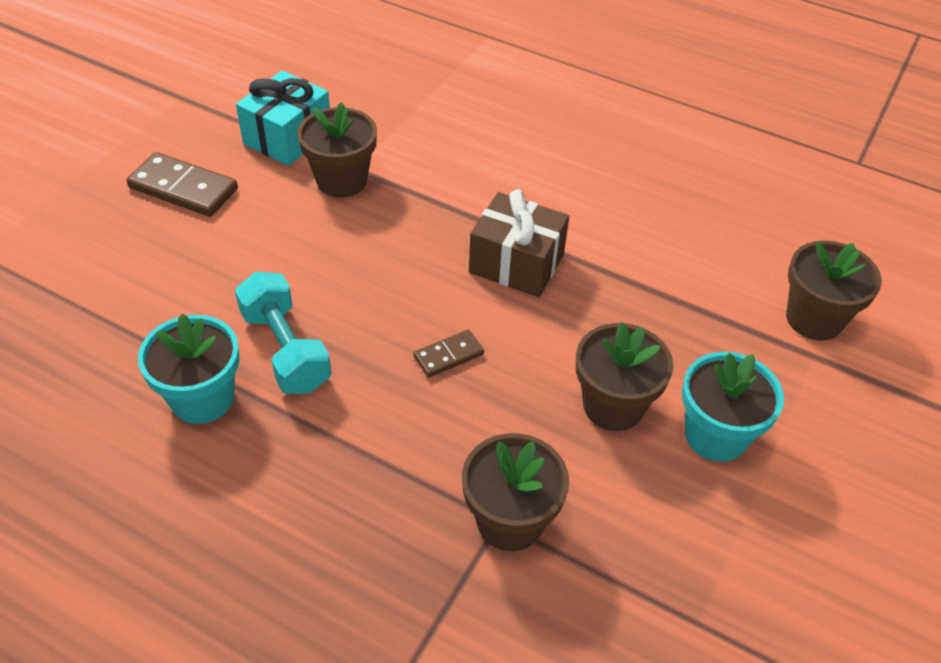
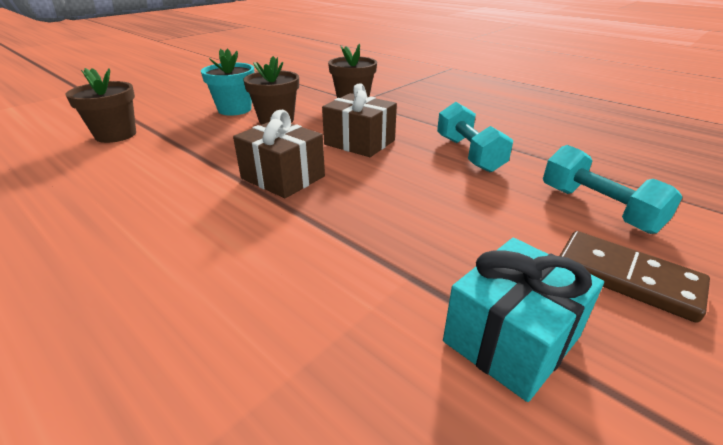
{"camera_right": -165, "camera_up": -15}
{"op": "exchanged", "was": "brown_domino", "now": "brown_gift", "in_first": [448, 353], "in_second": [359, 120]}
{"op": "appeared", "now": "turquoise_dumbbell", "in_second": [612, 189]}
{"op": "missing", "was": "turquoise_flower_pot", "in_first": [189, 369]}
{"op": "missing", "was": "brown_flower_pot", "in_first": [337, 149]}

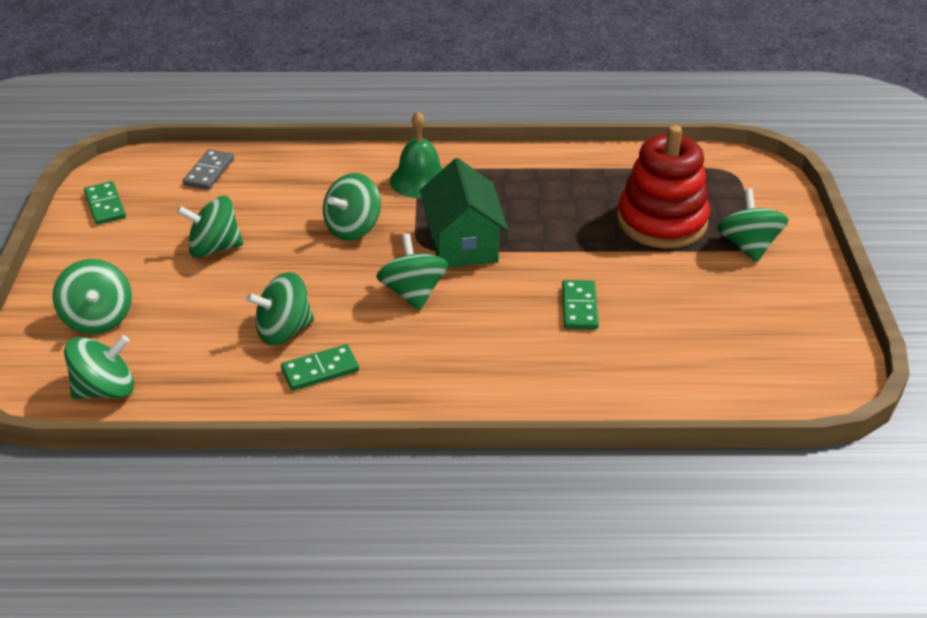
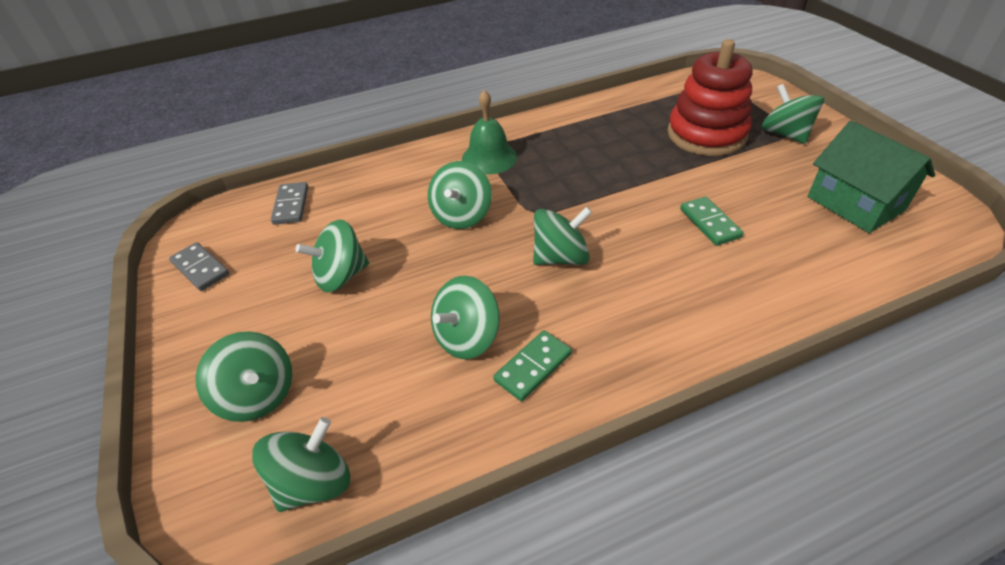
{"camera_right": -20, "camera_up": 5}
{"op": "colour", "was": "green_domino", "now": "grey_domino", "in_first": [105, 203], "in_second": [199, 266]}
{"op": "spun", "was": "green_spinning_top", "in_first": [412, 271], "in_second": [562, 236], "clockwise": 105}
{"op": "relocated", "was": "green_house", "in_first": [464, 212], "in_second": [871, 177]}

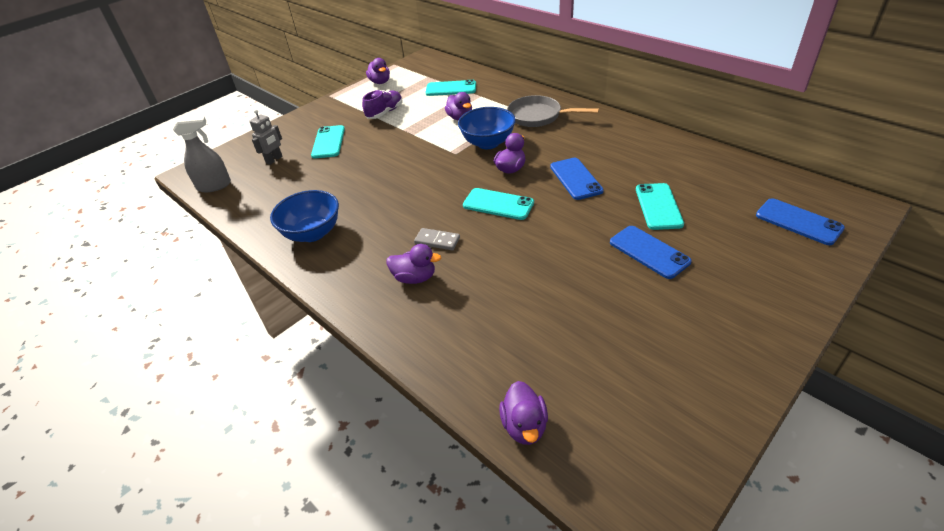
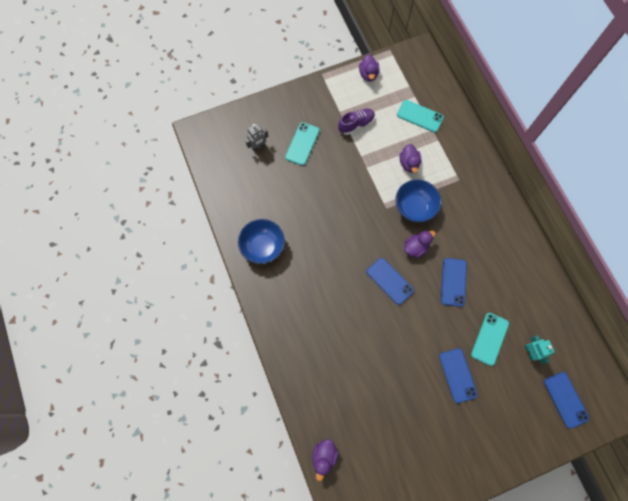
{"camera_right": 20, "camera_up": 30}
{"op": "colour", "was": "turquoise_phone", "now": "blue_phone", "in_first": [498, 204], "in_second": [390, 281]}
{"op": "appeared", "now": "turquoise_robot", "in_second": [539, 349]}
{"op": "missing", "was": "grey_spray_bottle", "in_first": [202, 154]}
{"op": "missing", "was": "purple_duck", "in_first": [413, 264]}
{"op": "missing", "was": "grey_domino", "in_first": [437, 239]}
{"op": "missing", "was": "grey_pan", "in_first": [553, 111]}

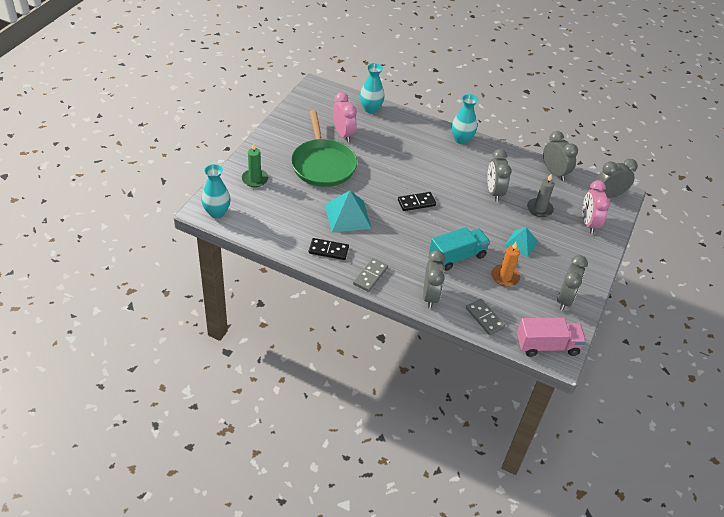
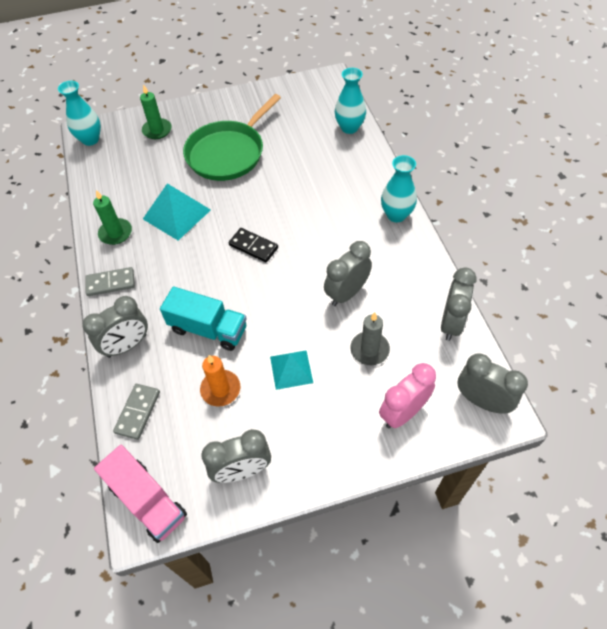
{"camera_right": 55, "camera_up": 10}
{"op": "exchanged", "was": "black_domino", "now": "green_candle", "in_first": [329, 249], "in_second": [112, 217]}
{"op": "missing", "was": "pink_clock", "in_first": [345, 117]}

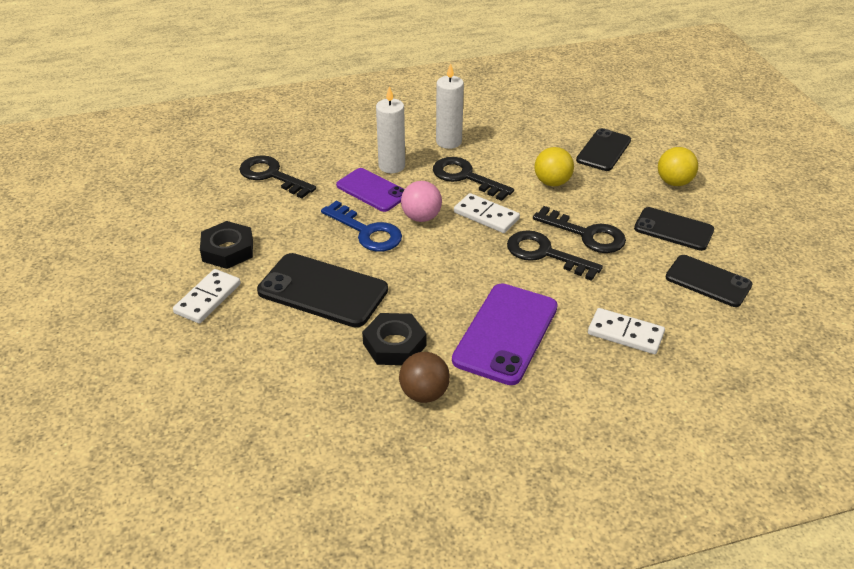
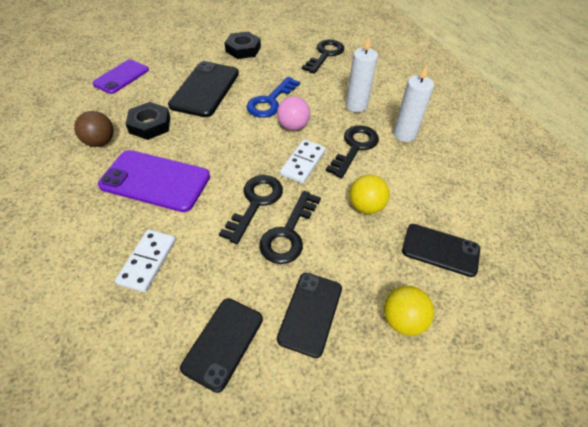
{"camera_right": 80, "camera_up": 10}
{"op": "relocated", "was": "purple_phone", "in_first": [370, 190], "in_second": [120, 76]}
{"op": "missing", "was": "white_domino", "in_first": [207, 296]}

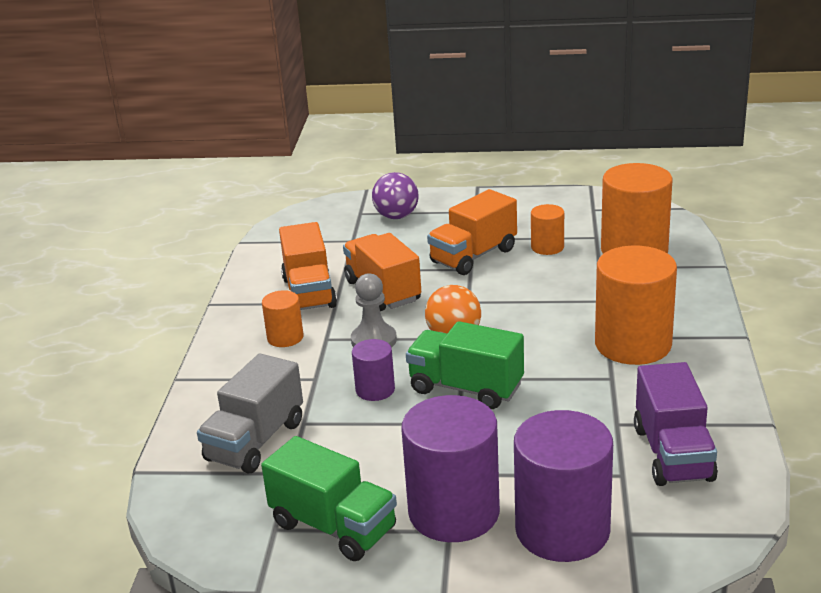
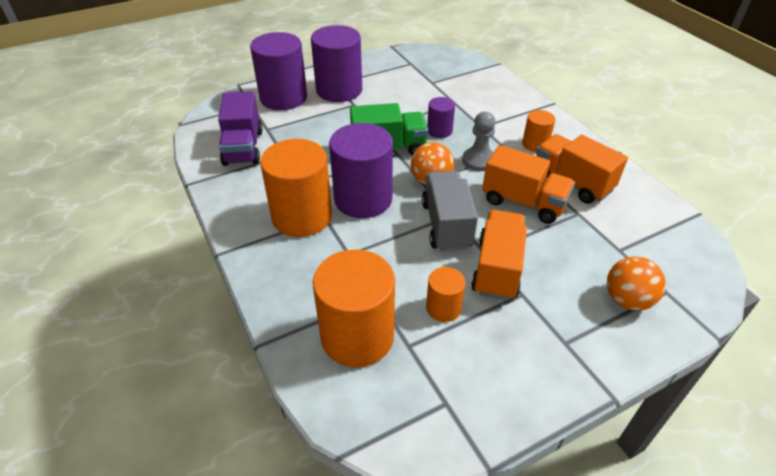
{"camera_right": 145, "camera_up": 15}
{"op": "spun", "was": "purple_truck", "in_first": [676, 424], "in_second": [240, 128], "clockwise": -150}
{"op": "appeared", "now": "purple_cylinder", "in_second": [361, 170]}
{"op": "relocated", "was": "grey_truck", "in_first": [250, 413], "in_second": [450, 211]}
{"op": "colour", "was": "purple_ball", "now": "orange_ball", "in_first": [395, 195], "in_second": [636, 283]}
{"op": "missing", "was": "green_truck", "in_first": [329, 498]}

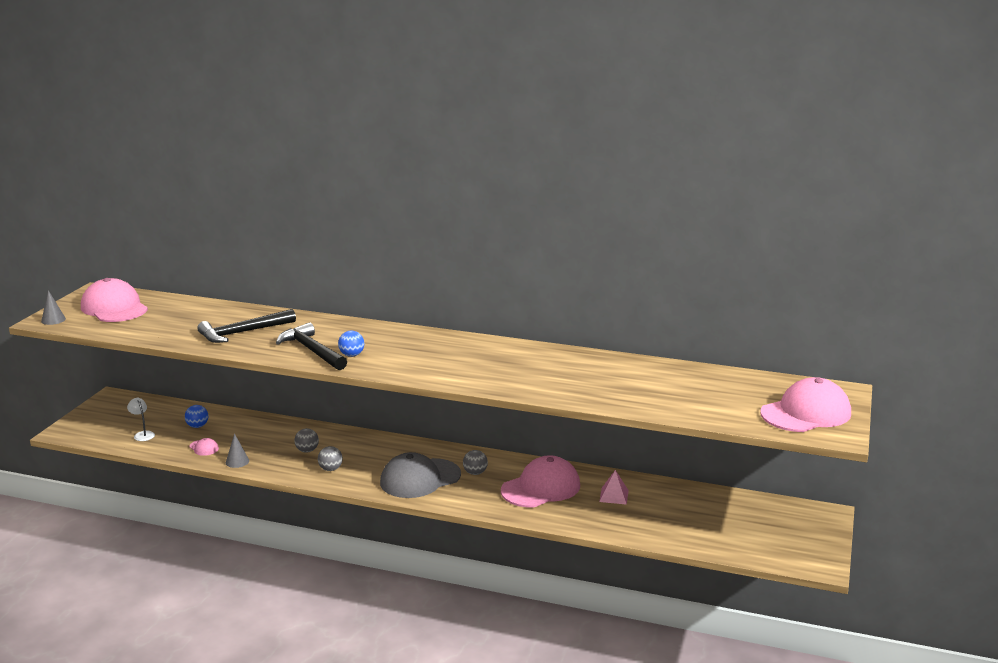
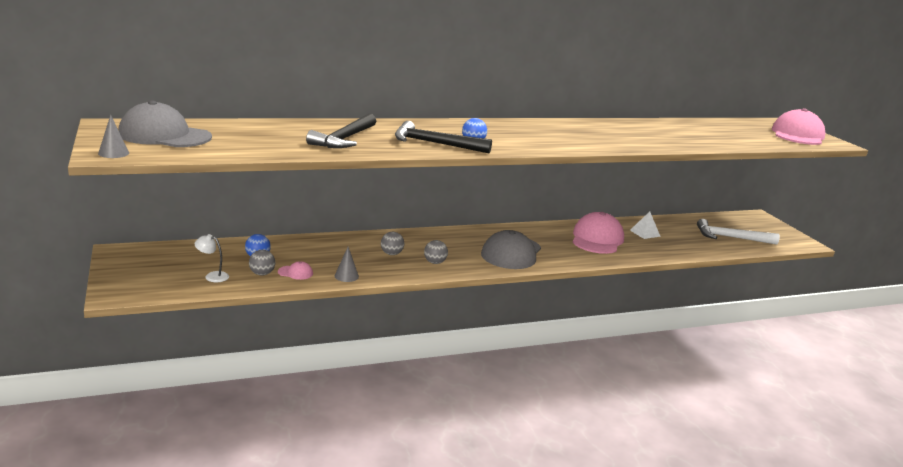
{"camera_right": -40, "camera_up": 0}
{"op": "colour", "was": "pink_cap", "now": "grey_cap", "in_first": [114, 300], "in_second": [165, 123]}
{"op": "relocated", "was": "grey_ball", "in_first": [475, 462], "in_second": [262, 263]}
{"op": "colour", "was": "pink_pyramid", "now": "white_pyramid", "in_first": [614, 487], "in_second": [645, 225]}
{"op": "appeared", "now": "white_hammer", "in_second": [738, 232]}

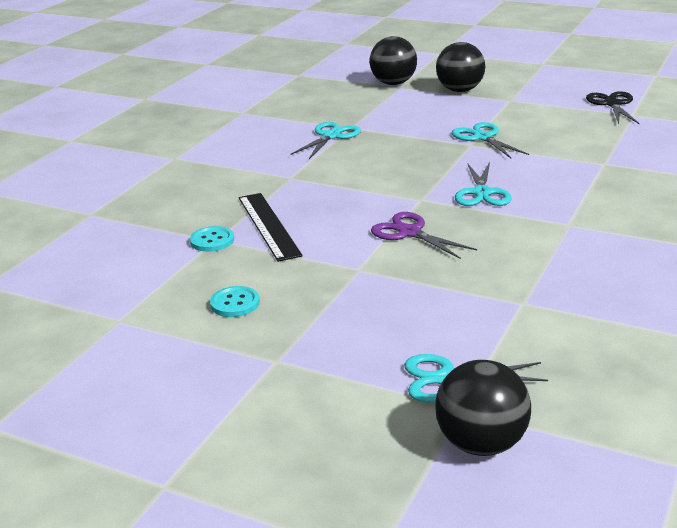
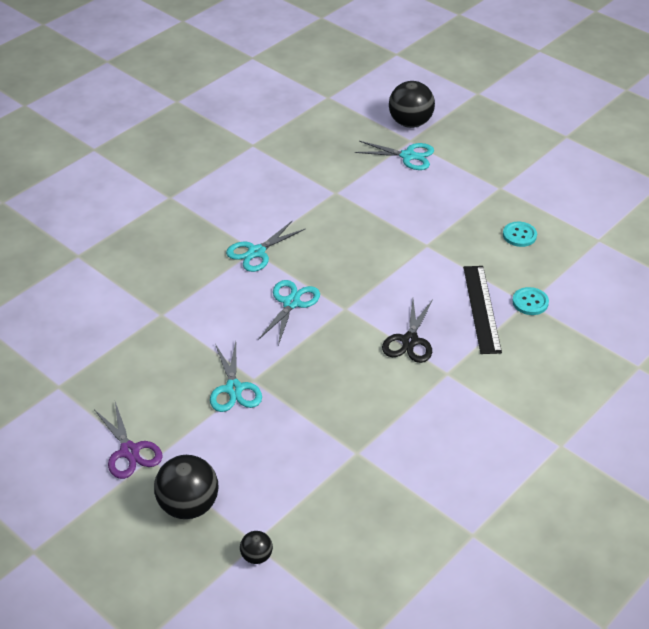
{"camera_right": -165, "camera_up": 15}
{"op": "relocated", "was": "purple_scissors", "in_first": [424, 235], "in_second": [128, 440]}
{"op": "relocated", "was": "turquoise_scissors", "in_first": [325, 140], "in_second": [265, 246]}
{"op": "size", "was": "black_ball", "in_first": [393, 60], "in_second": [256, 547], "ratio": 0.5}
{"op": "relocated", "was": "black_scissors", "in_first": [613, 107], "in_second": [407, 331]}

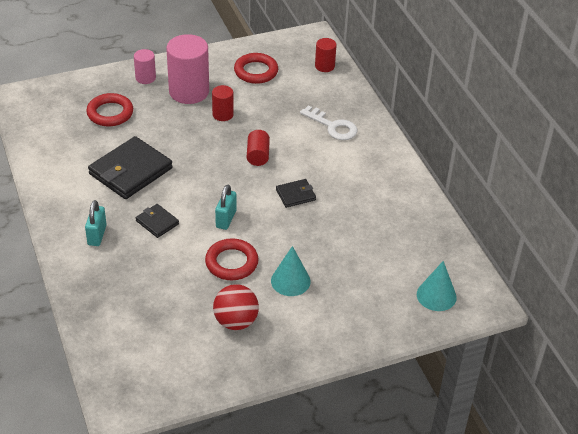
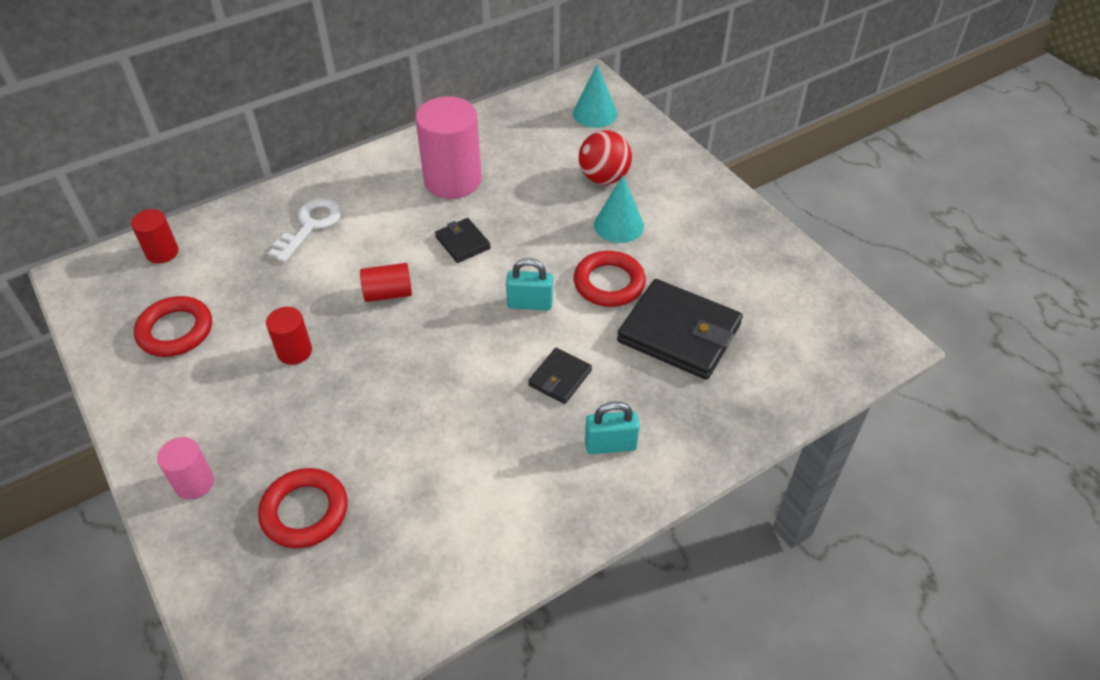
{"camera_right": -100, "camera_up": 5}
{"op": "relocated", "was": "pink_cylinder", "in_first": [187, 69], "in_second": [448, 148]}
{"op": "relocated", "was": "red_ball", "in_first": [236, 307], "in_second": [605, 157]}
{"op": "relocated", "was": "black_wallet", "in_first": [130, 167], "in_second": [680, 329]}

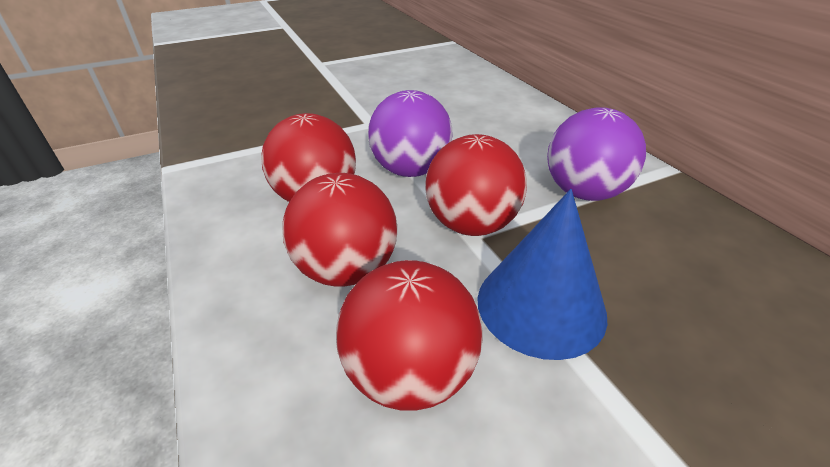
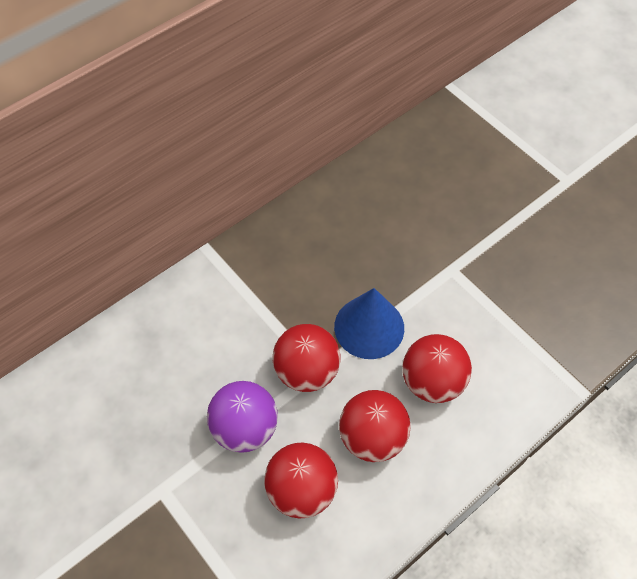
{"camera_right": -105, "camera_up": 20}
{"op": "missing", "was": "purple_ball", "in_first": [596, 154]}

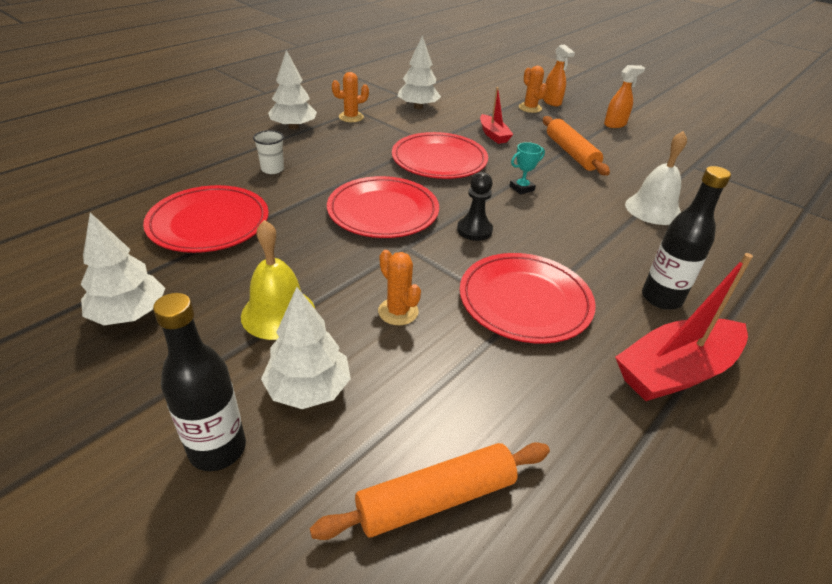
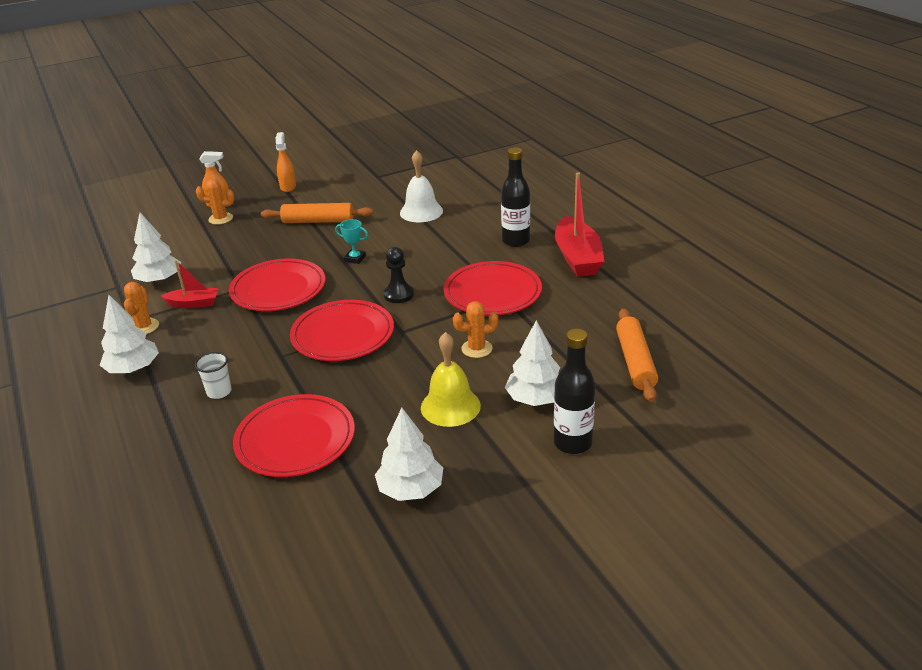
{"camera_right": -65, "camera_up": -5}
{"op": "relocated", "was": "red_boat", "in_first": [497, 115], "in_second": [190, 284]}
{"op": "spun", "was": "turquoise_trophy", "in_first": [527, 168], "in_second": [351, 241], "clockwise": -60}

